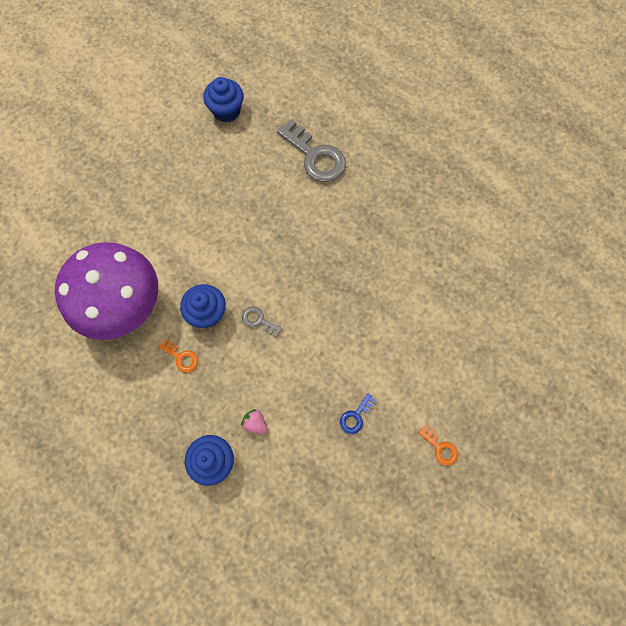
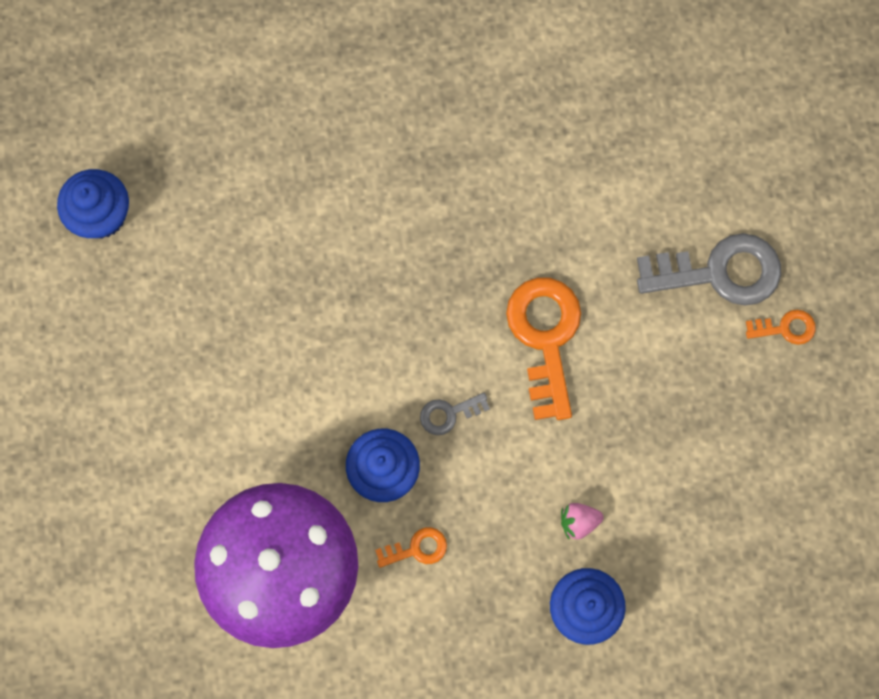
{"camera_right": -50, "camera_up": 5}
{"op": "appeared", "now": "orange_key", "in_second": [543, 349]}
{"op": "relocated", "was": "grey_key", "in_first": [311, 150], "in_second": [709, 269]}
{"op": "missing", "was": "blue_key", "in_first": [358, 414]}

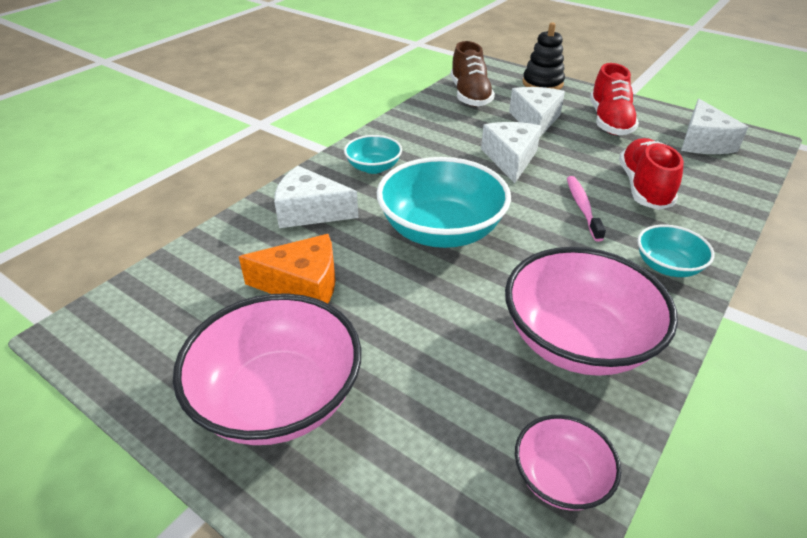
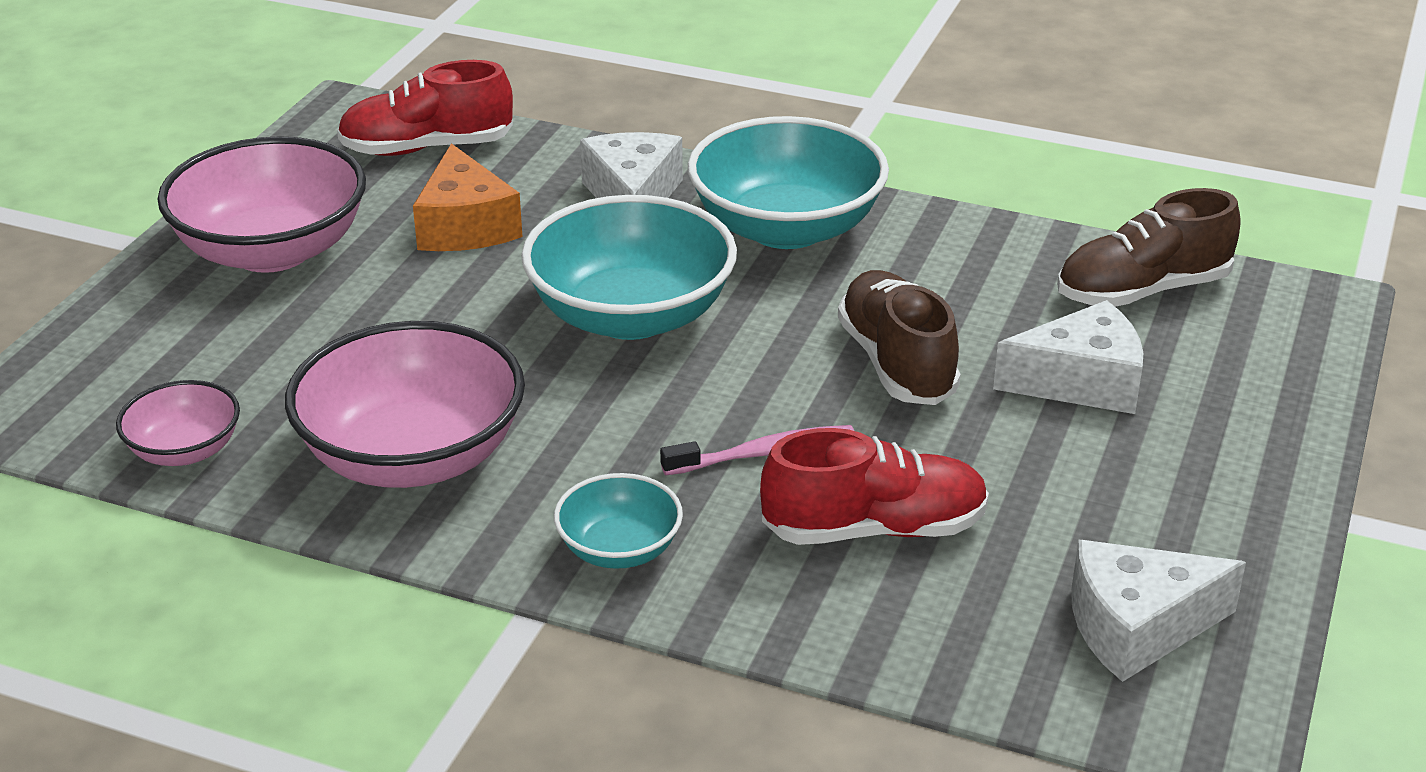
{"camera_right": 75, "camera_up": -5}
{"op": "relocated", "was": "red_shoe", "in_first": [614, 99], "in_second": [425, 108]}
{"op": "size", "was": "turquoise_bowl", "in_first": [373, 154], "in_second": [788, 182], "ratio": 1.94}
{"op": "exchanged", "was": "white_cheese", "now": "brown_shoe", "in_first": [511, 152], "in_second": [899, 337]}
{"op": "missing", "was": "black_stacking_toy", "in_first": [544, 56]}

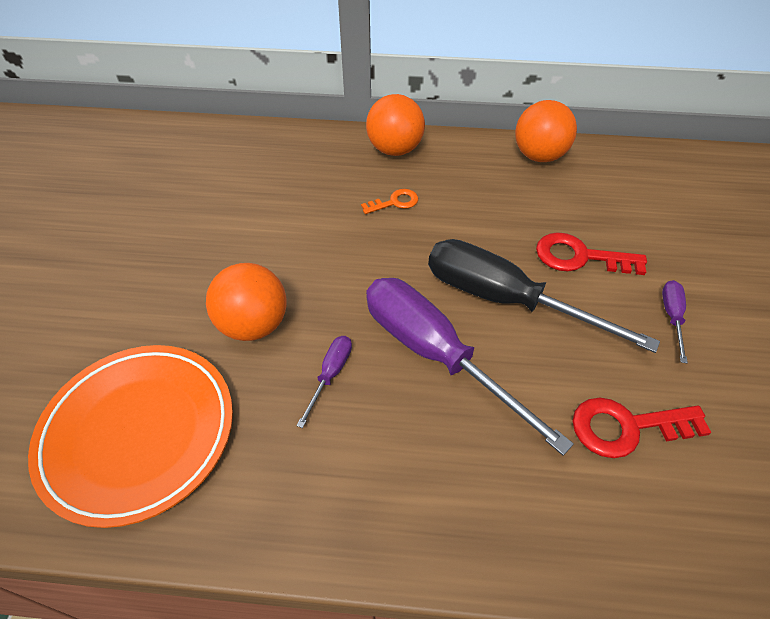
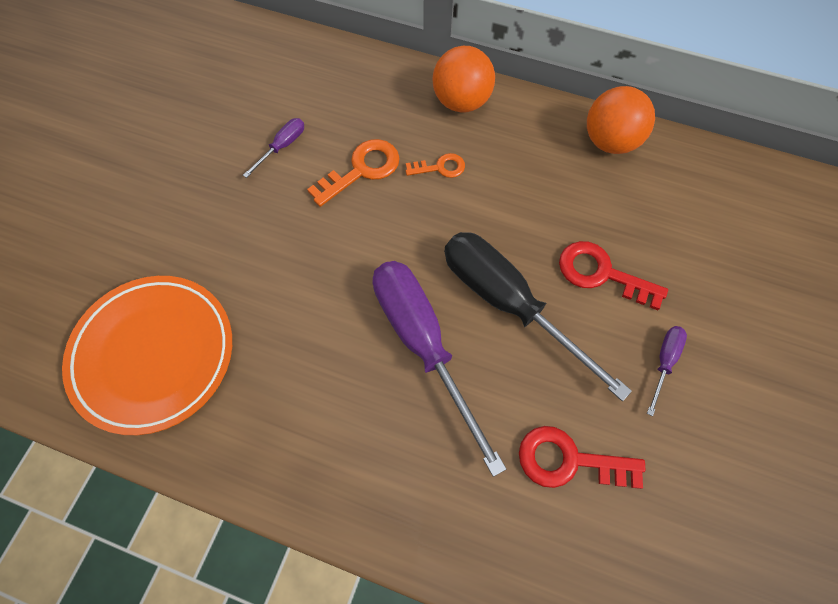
{"camera_right": 15, "camera_up": 15}
{"op": "relocated", "was": "purple_screwdriver", "in_first": [324, 382], "in_second": [273, 148]}
{"op": "appeared", "now": "orange_key", "in_second": [353, 173]}
{"op": "missing", "was": "orange_ball", "in_first": [246, 302]}

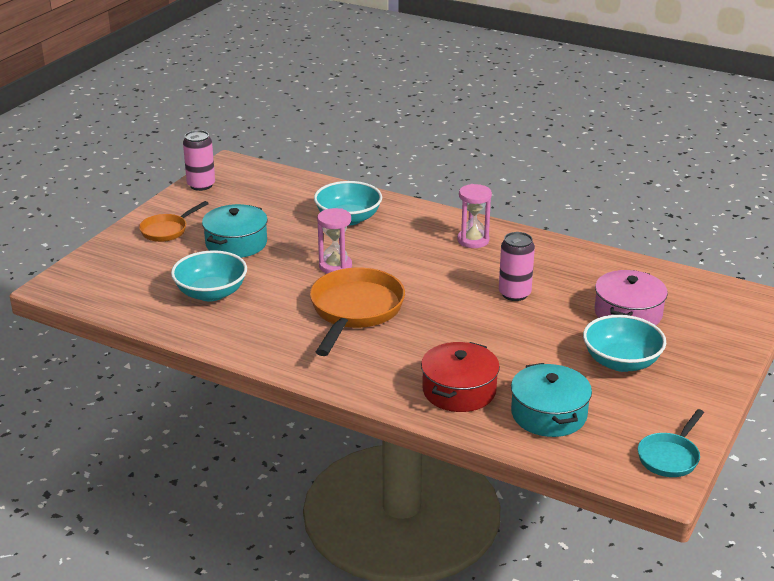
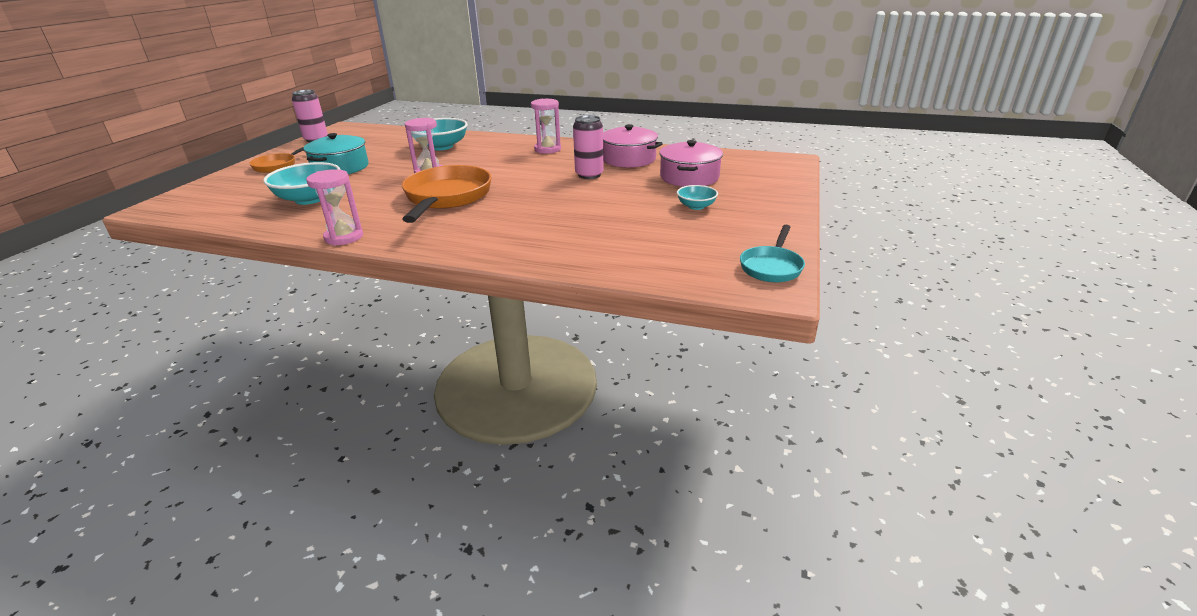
{"camera_right": -10, "camera_up": 0}
{"op": "appeared", "now": "pink_hourglass", "in_second": [334, 207]}
{"op": "appeared", "now": "pink_pot", "in_second": [633, 146]}
{"op": "size", "was": "turquoise_bowl", "in_first": [624, 343], "in_second": [697, 197], "ratio": 0.54}
{"op": "missing", "was": "red_pot", "in_first": [460, 377]}
{"op": "missing", "was": "turquoise_pot", "in_first": [551, 400]}

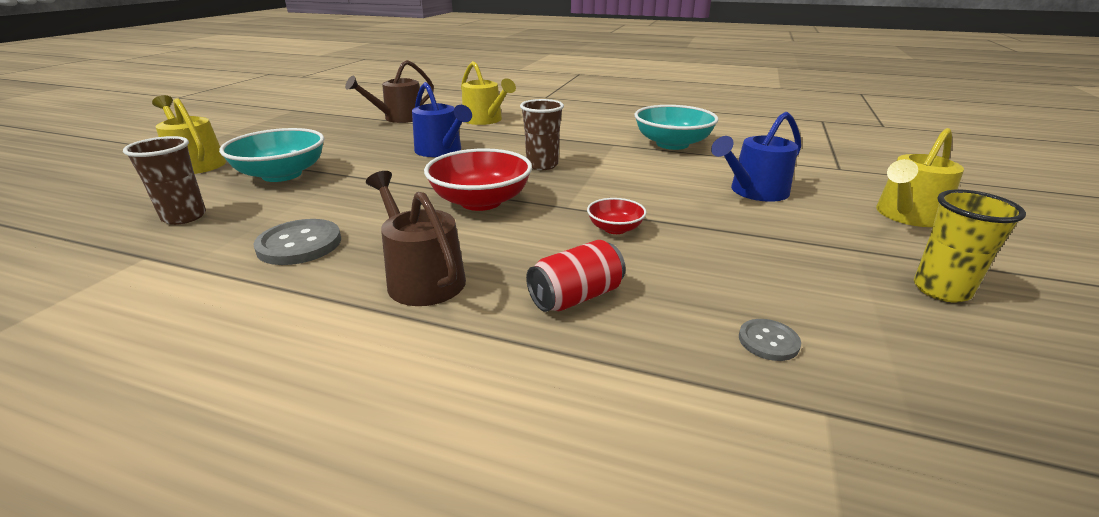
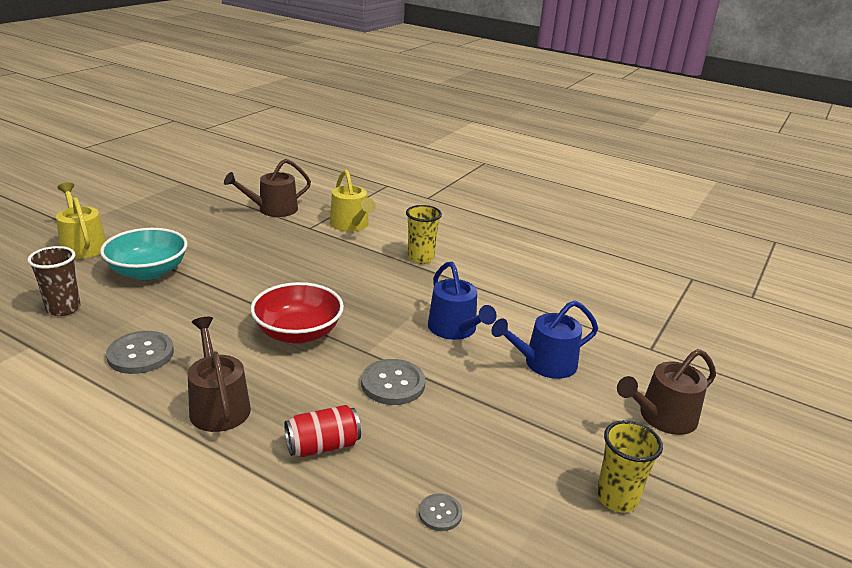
{"camera_right": 10, "camera_up": 0}
{"op": "exchanged", "was": "red_bowl", "now": "grey_button", "in_first": [616, 216], "in_second": [393, 382]}
{"op": "appeared", "now": "yellow_cup", "in_second": [424, 234]}
{"op": "relocated", "was": "blue_watering_can", "in_first": [442, 119], "in_second": [462, 301]}
{"op": "colour", "was": "yellow_watering_can", "now": "brown_watering_can", "in_first": [920, 177], "in_second": [666, 392]}
{"op": "missing", "was": "brown_cup", "in_first": [542, 134]}
{"op": "missing", "was": "turquoise_bowl", "in_first": [676, 127]}

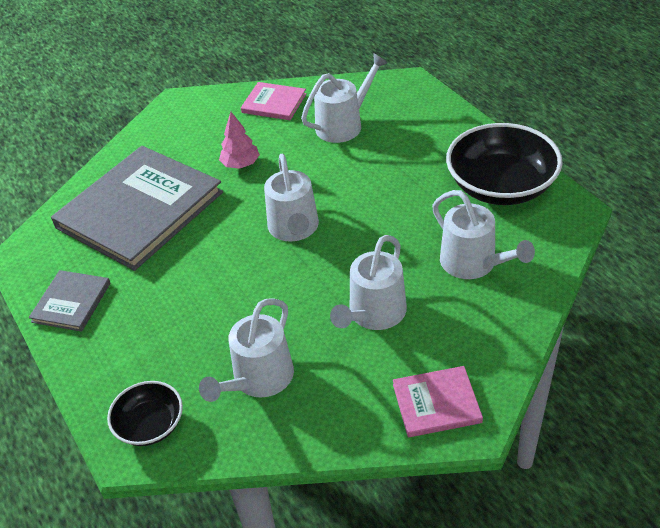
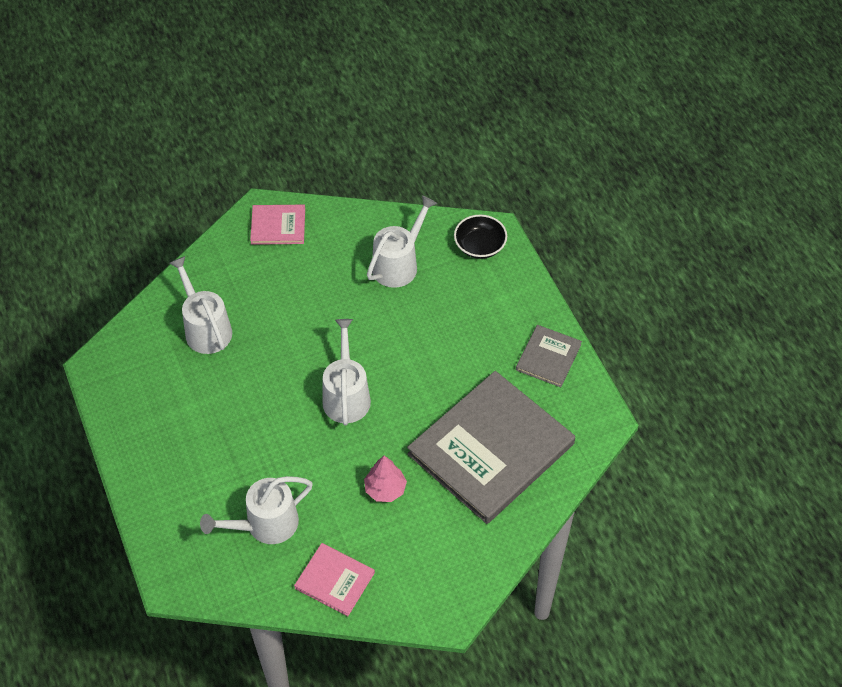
{"camera_right": -175, "camera_up": 10}
{"op": "missing", "was": "white_watering_can", "in_first": [368, 282]}
{"op": "missing", "was": "black_bowl", "in_first": [504, 164]}

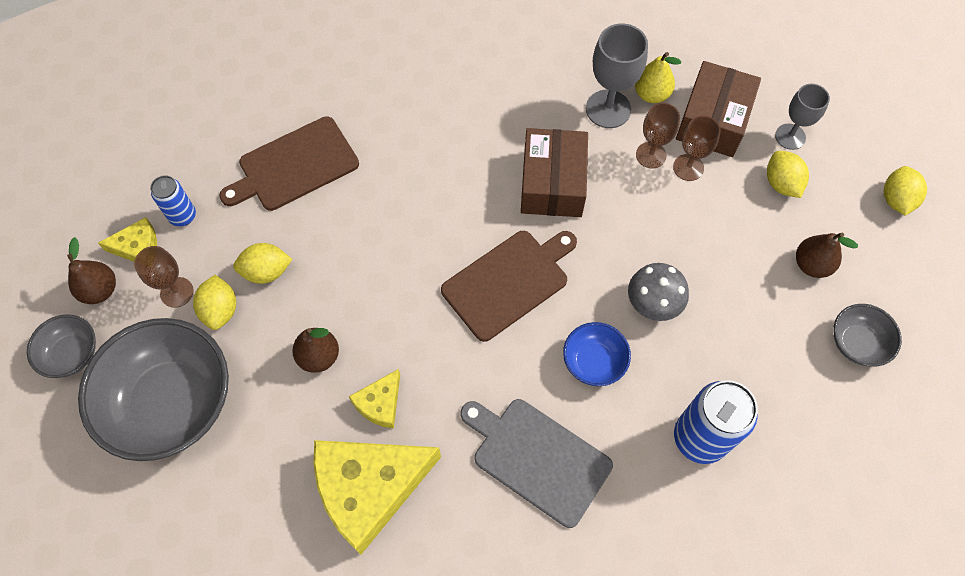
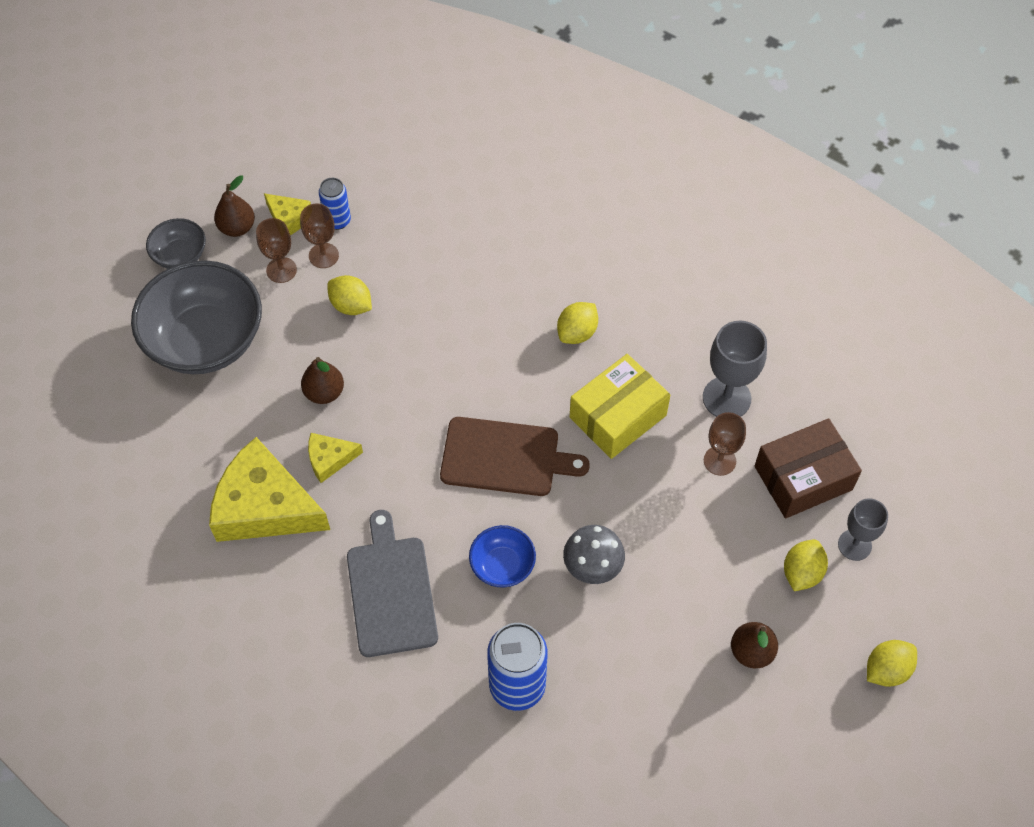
{"camera_right": 45, "camera_up": -5}
{"op": "relocated", "was": "brown_goblet", "in_first": [697, 148], "in_second": [319, 235]}
{"op": "relocated", "was": "yellow_lemon", "in_first": [214, 302], "in_second": [577, 323]}
{"op": "colour", "was": "brown_box", "now": "yellow_box", "in_first": [554, 172], "in_second": [620, 406]}
{"op": "missing", "was": "brown_cutting_board", "in_first": [289, 163]}
{"op": "missing", "was": "yellow_pear", "in_first": [658, 77]}
{"op": "missing", "was": "grey_bowl", "in_first": [867, 335]}

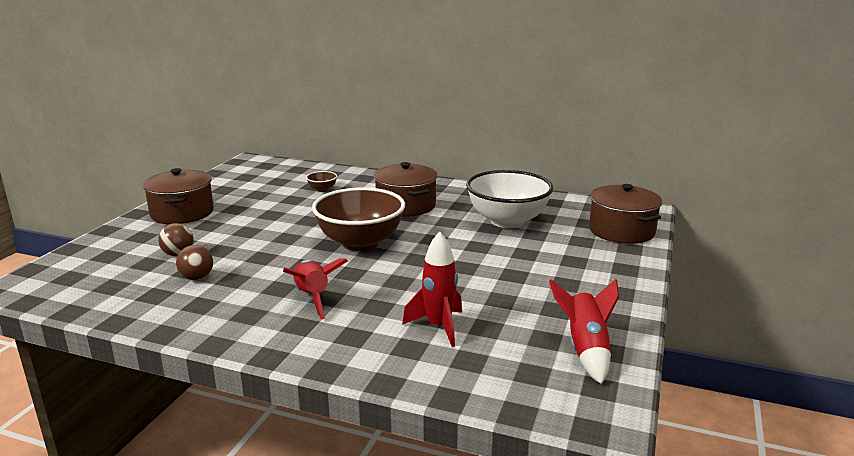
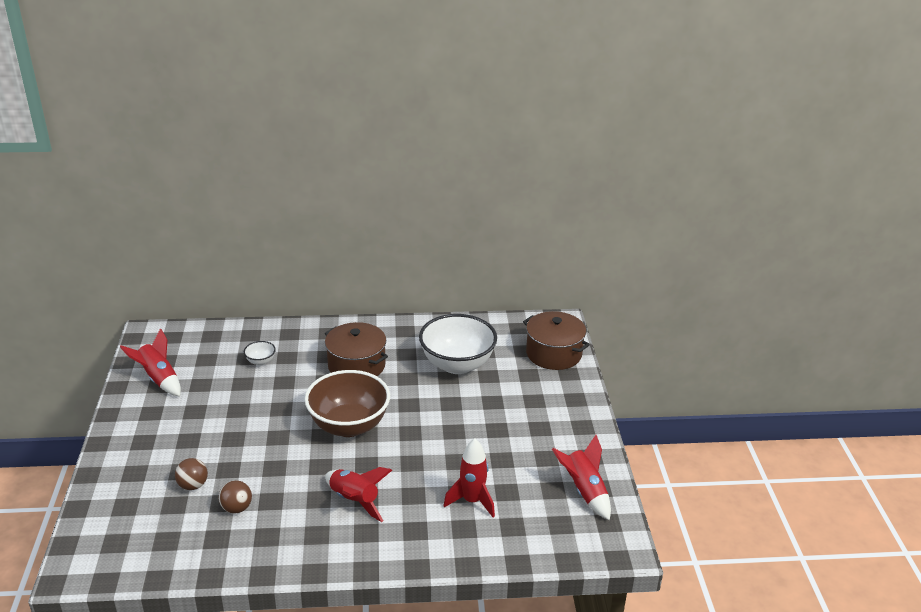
{"camera_right": -25, "camera_up": 10}
{"op": "appeared", "now": "red_rocket", "in_second": [150, 362]}
{"op": "colour", "was": "brown_bowl", "now": "white_bowl", "in_first": [321, 181], "in_second": [260, 353]}
{"op": "missing", "was": "brown_pot", "in_first": [178, 196]}

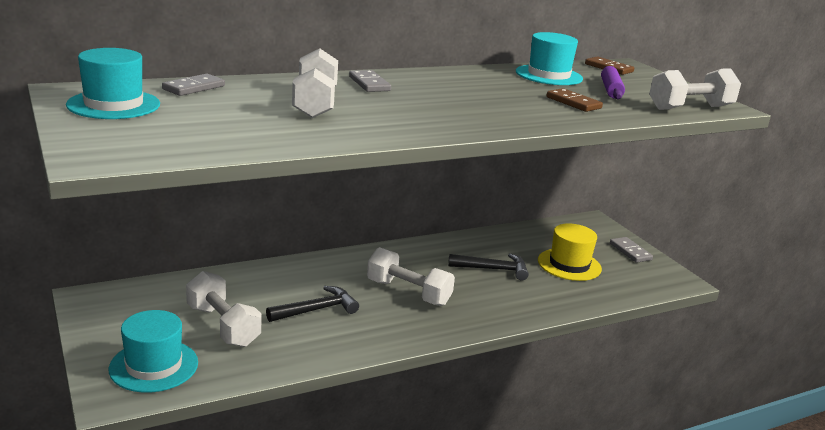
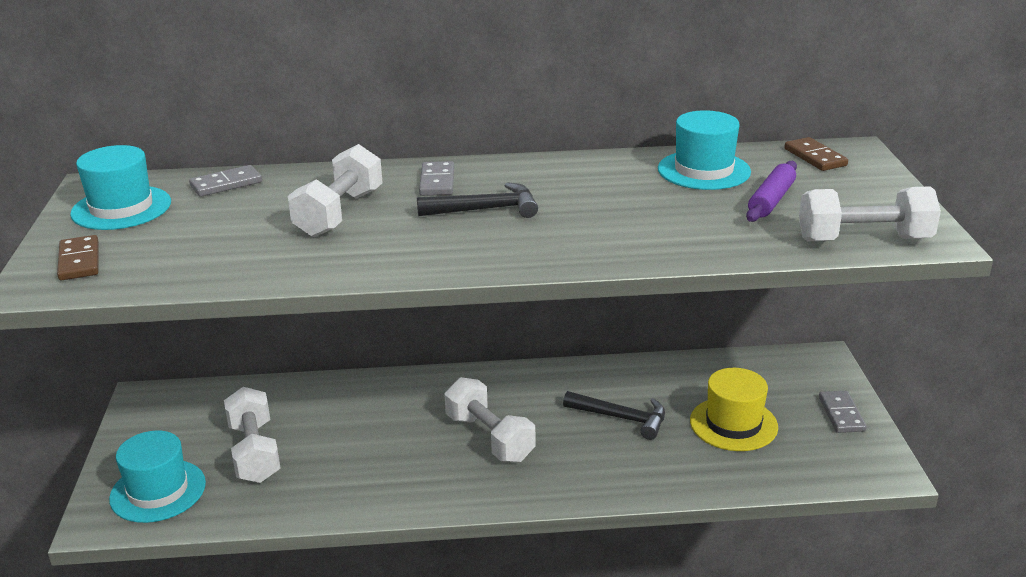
{"camera_right": 25, "camera_up": 5}
{"op": "relocated", "was": "brown_domino", "in_first": [574, 100], "in_second": [78, 257]}
{"op": "relocated", "was": "black_hammer", "in_first": [312, 304], "in_second": [477, 200]}

